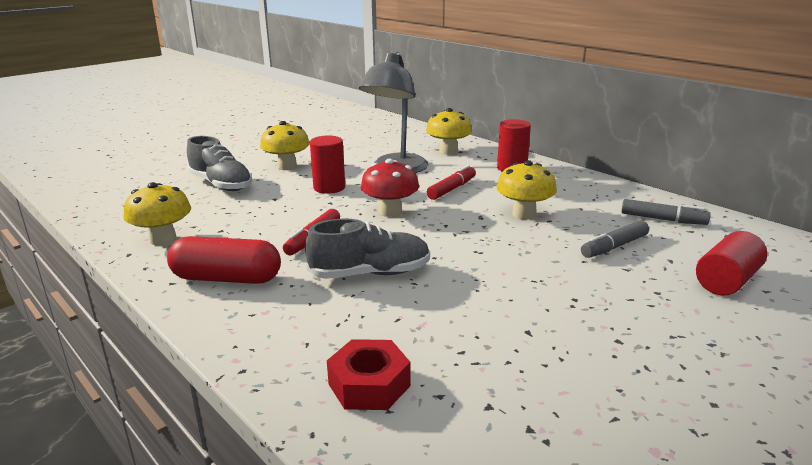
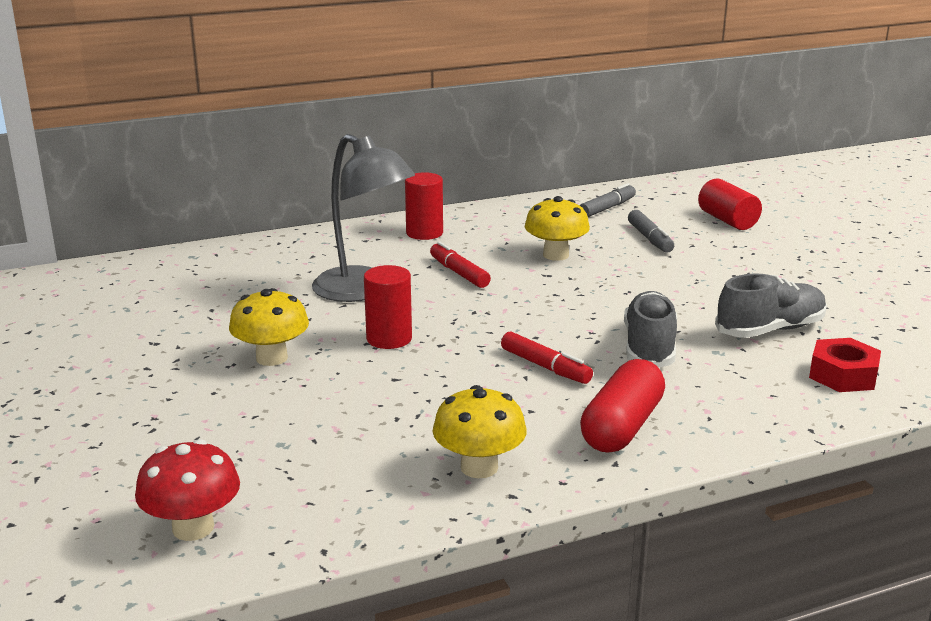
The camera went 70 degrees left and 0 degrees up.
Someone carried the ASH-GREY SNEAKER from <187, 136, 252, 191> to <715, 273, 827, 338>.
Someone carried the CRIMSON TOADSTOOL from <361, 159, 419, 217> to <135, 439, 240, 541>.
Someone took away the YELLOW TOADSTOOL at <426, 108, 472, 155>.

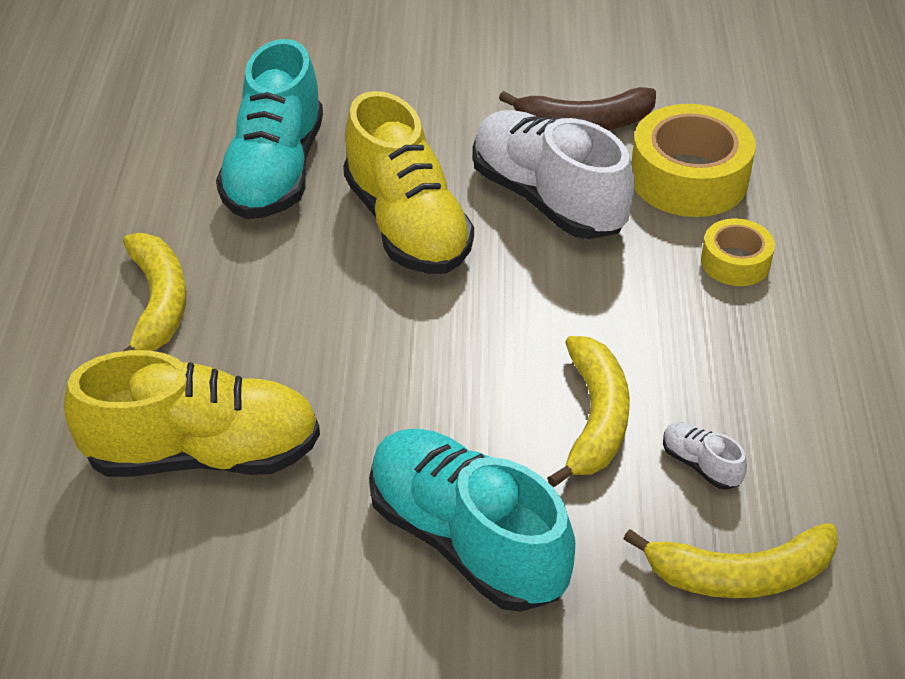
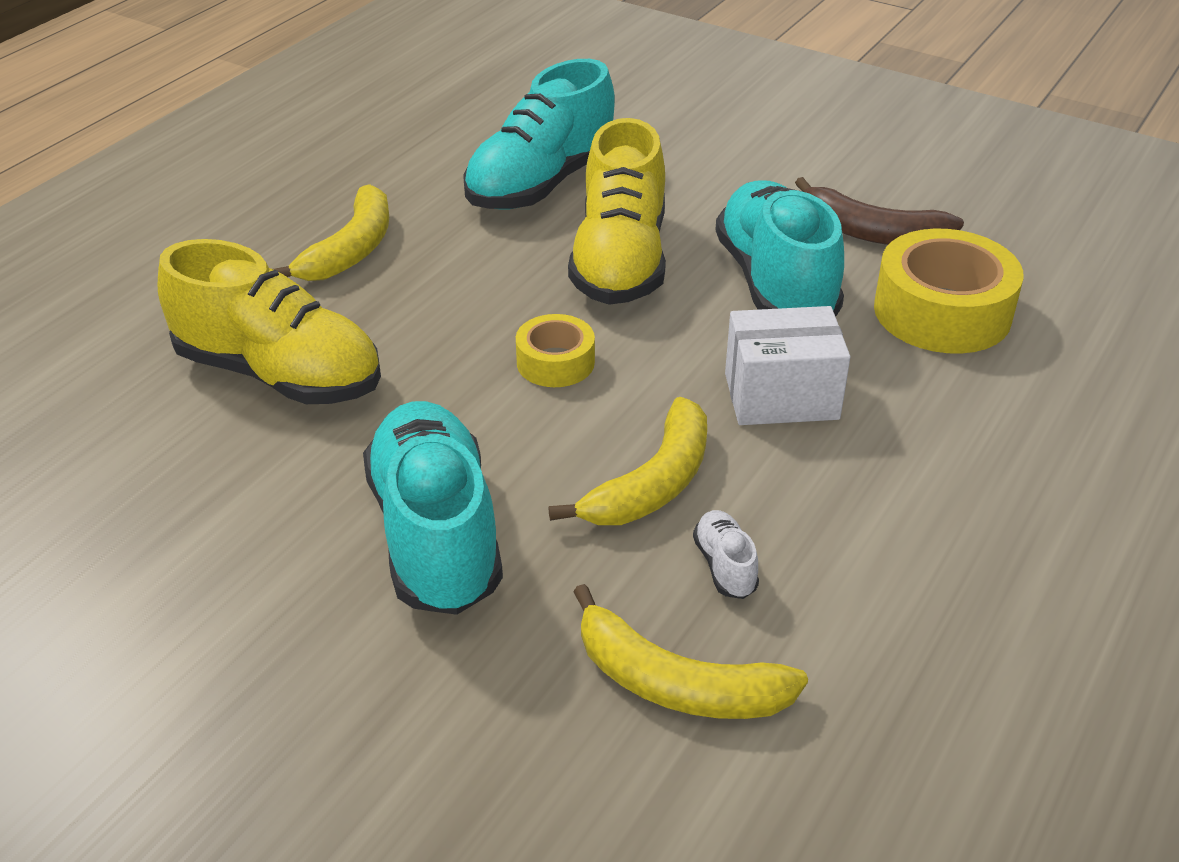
The camera went 30 degrees right and 5 degrees down.
Someone repainted the WHITE SNEAKER at <472, 110, 635, 239>, which became the TEAL SNEAKER at <715, 180, 844, 316>.
Someone carried the YELLOW TAPE from <701, 218, 775, 286> to <516, 314, 595, 387>.
Someone put down the WHITE PACKAGE at <725, 306, 850, 425>.

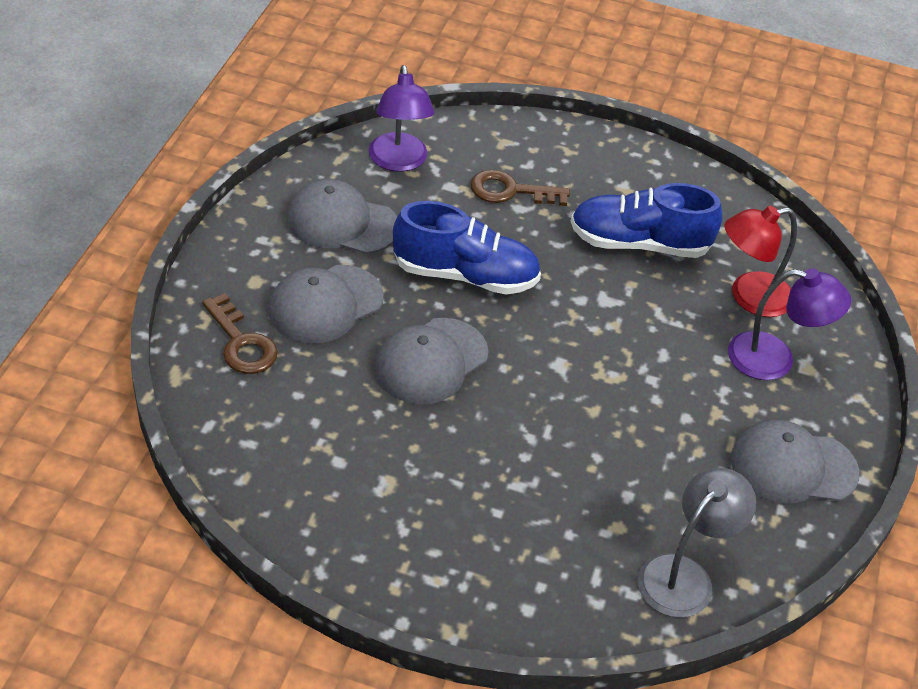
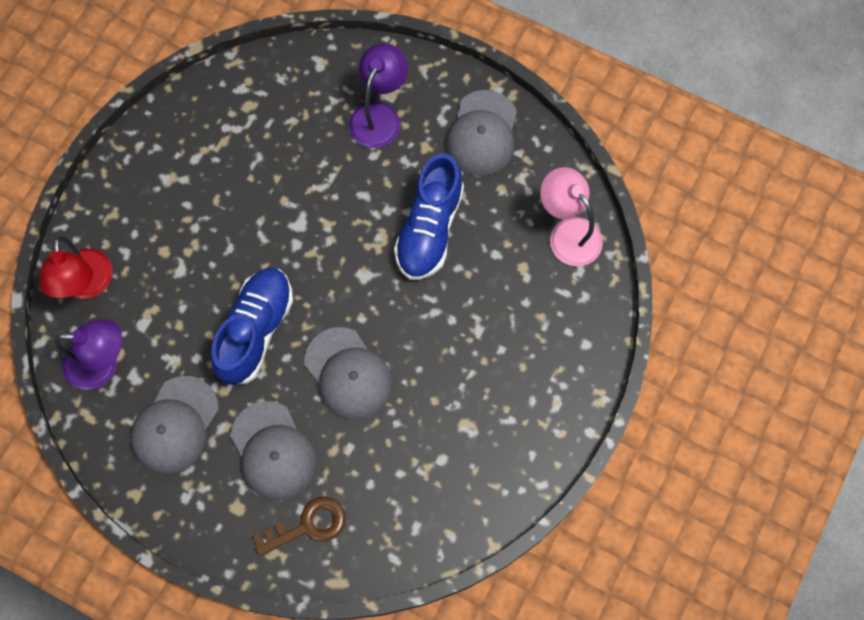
The camera went 75 degrees left and 25 degrees up.
Someone took away the DARK BROWN LATCHKEY at <470, 170, 570, 206>.
Someone carried the ROYAL BLUE SNEAKER from <570, 183, 723, 258> to <394, 153, 464, 280>.
Someone repainted the ASH-GREY READING LAMP at <638, 468, 756, 618>, which became the ROSE-PINK READING LAMP at <540, 167, 603, 266>.
Someone carried the CRIMSON READING LAMP from <724, 206, 797, 317> to <39, 236, 113, 299>.

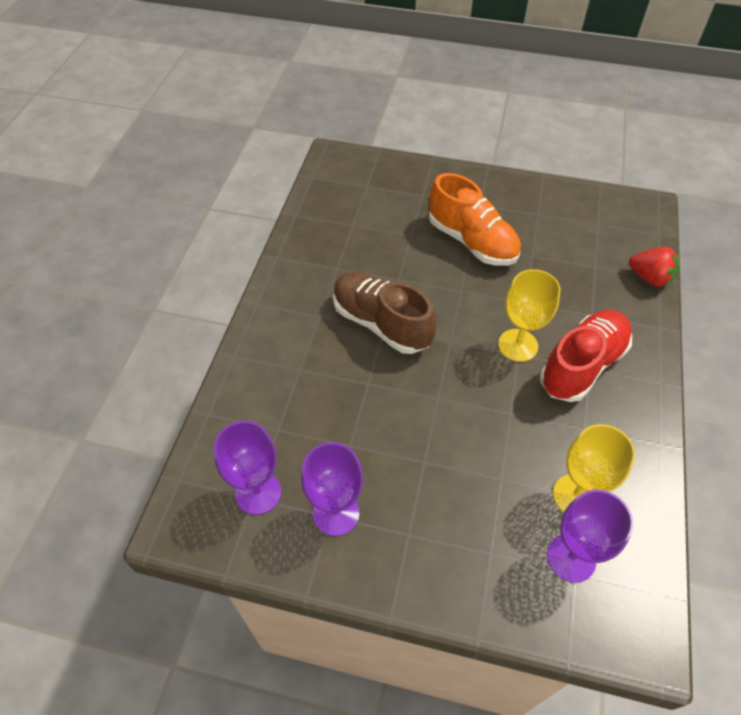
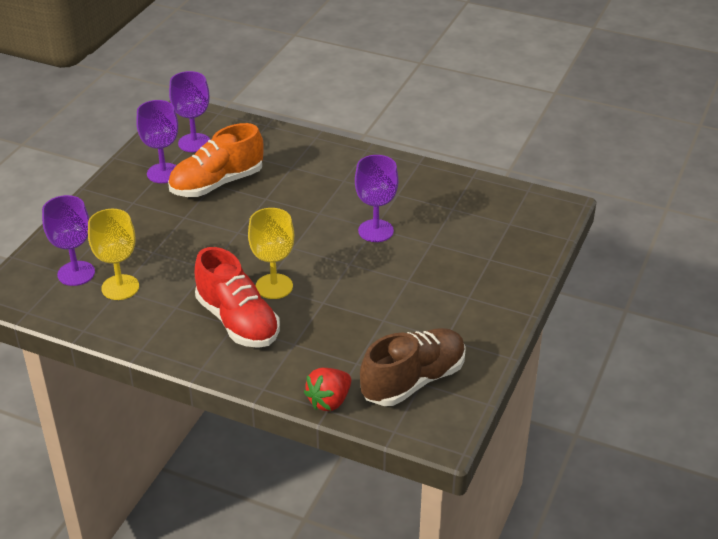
The camera went 100 degrees right and 15 degrees down.
Someone carried the DARK BROWN SNEAKER from <333, 272, 436, 354> to <360, 328, 466, 406>.
Someone carried the BRIGHT ORANGE SNEAKER from <429, 173, 521, 266> to <168, 123, 264, 197>.
Someone put down the ROYAL PURPLE GOBLET at <355, 155, 398, 242>.

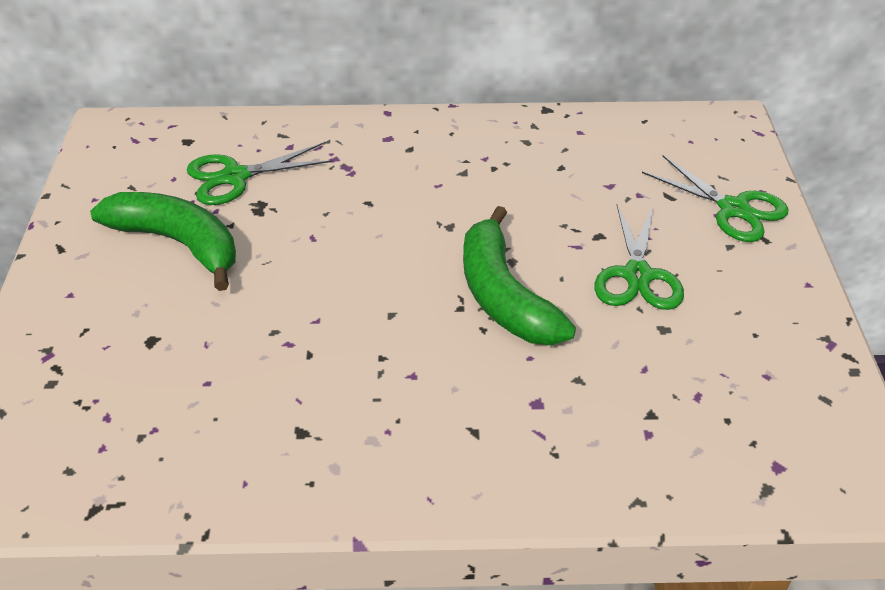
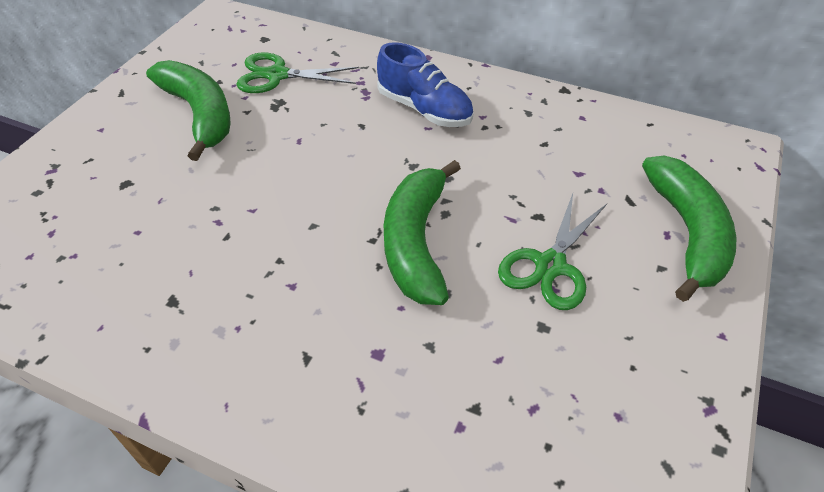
The camera went 25 degrees right and 5 degrees up.
Someone swapped the GREEN SCISSORS at <642, 155, 788, 242> for the GREEN BANANA at <642, 155, 736, 302>.
Someone put down the ROYAL BLUE SNEAKER at <377, 42, 473, 127>.

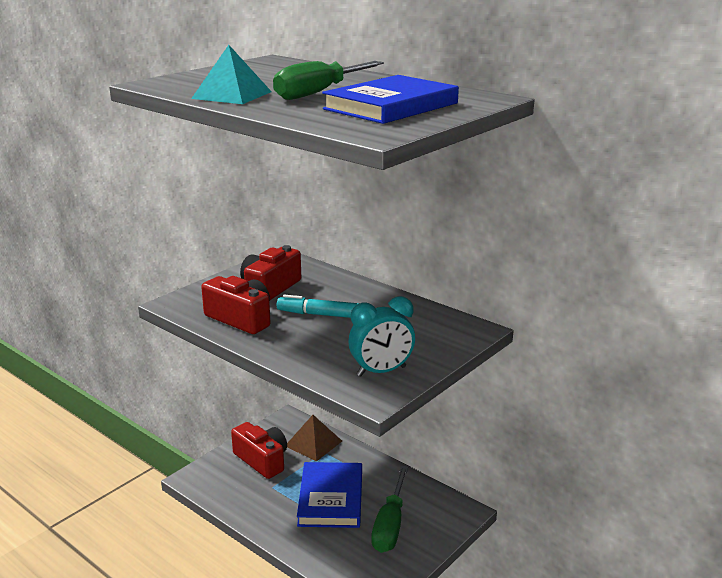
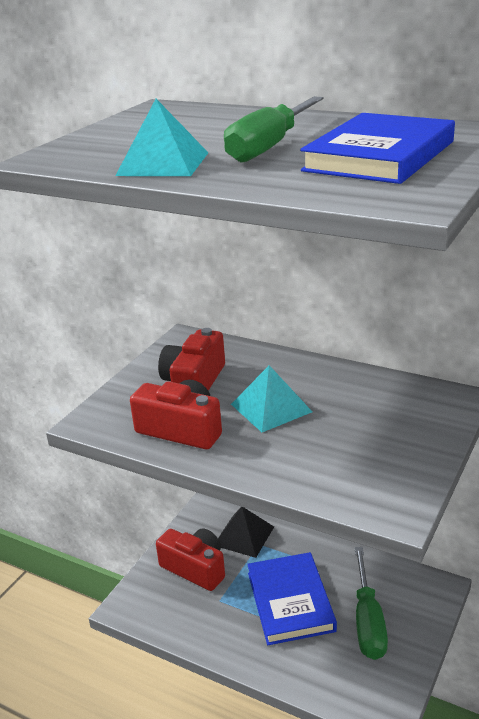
The camera went 10 degrees left and 5 degrees up.
Someone swapped the TEAL MARKER PEN at <277, 295, 359, 318> for the TEAL PYRAMID SHAPE at <231, 365, 312, 432>.
Someone repainted the DARK BROWN PYRAMID SHAPE at <287, 415, 342, 461>, which became the JET-BLACK PYRAMID SHAPE at <218, 507, 274, 558>.
Someone took away the TEAL ALARM CLOCK at <348, 296, 415, 377>.

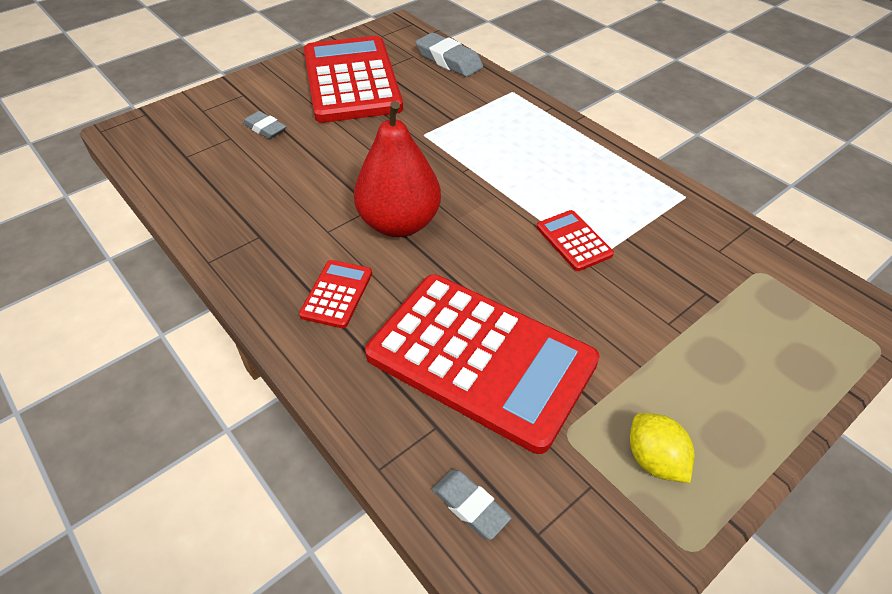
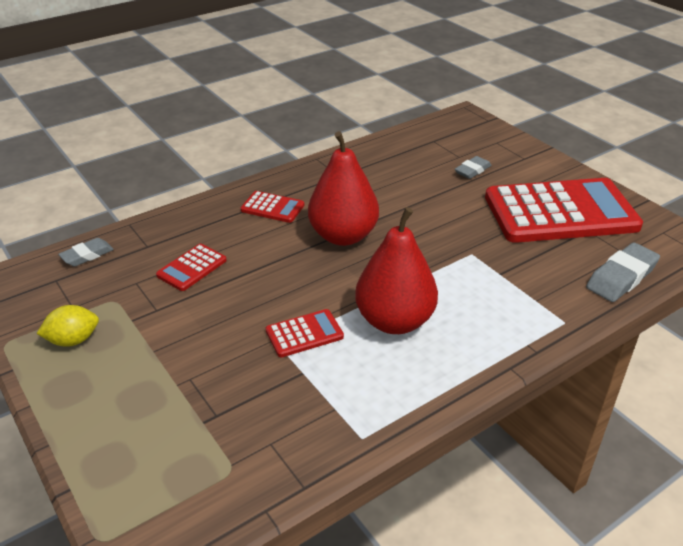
The camera went 95 degrees right and 10 degrees down.
Someone scaled the CRIMSON POCKET CALCULATOR at <365, 275, 600, 454> by 0.42.
Someone put down the CRIMSON TOY PEAR at <355, 207, 438, 334>.

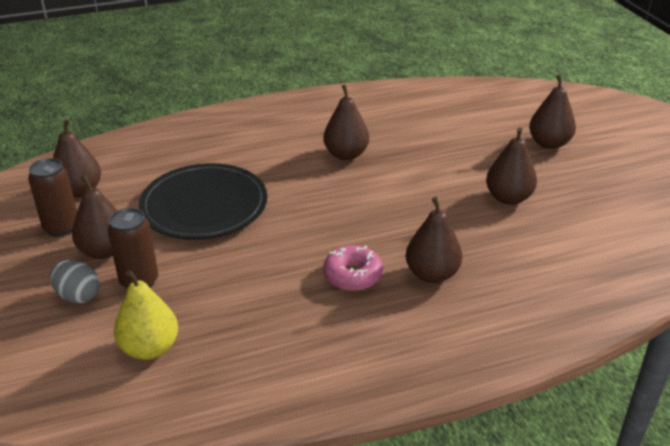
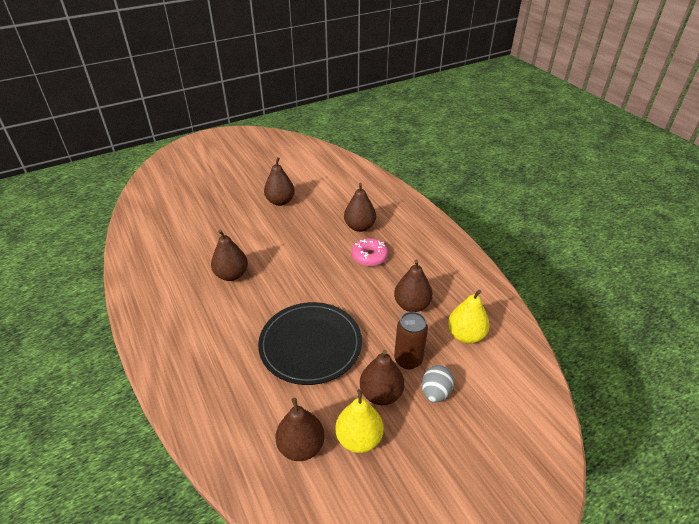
The camera went 100 degrees left and 5 degrees up.
Someone swapped the DARK BROWN SODA CAN at <28, 158, 77, 237> for the YELLOW TOY PEAR at <335, 389, 384, 453>.
Someone carried the DARK BROWN TOY PEAR from <529, 74, 576, 149> to <394, 260, 433, 312>.

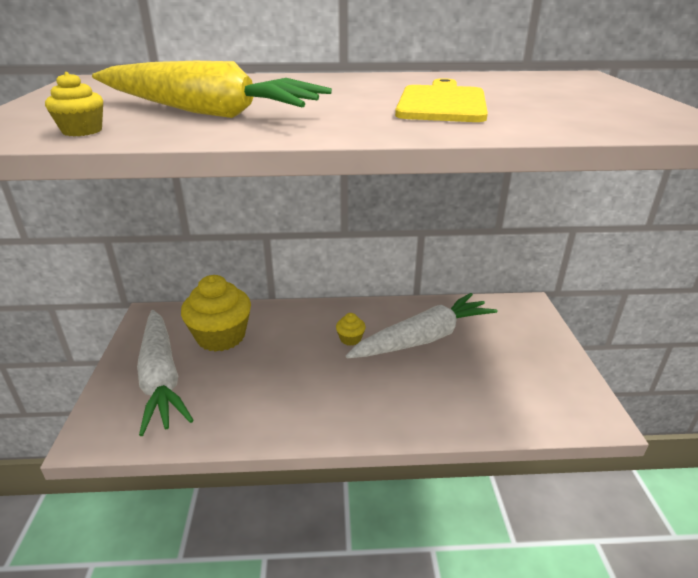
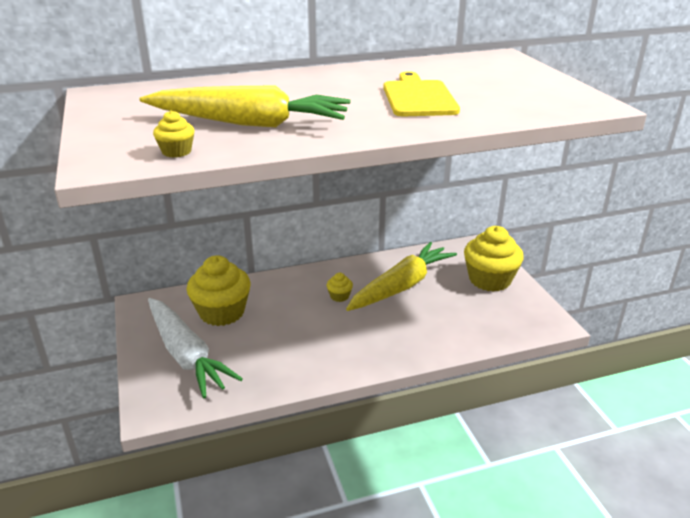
The camera went 15 degrees left and 0 degrees up.
Someone repainted the WHITE TOY CARROT at <346, 293, 498, 358>, which became the YELLOW TOY CARROT at <346, 242, 457, 311>.
Someone put down the YELLOW FAIRY CAKE at <464, 226, 524, 292>.

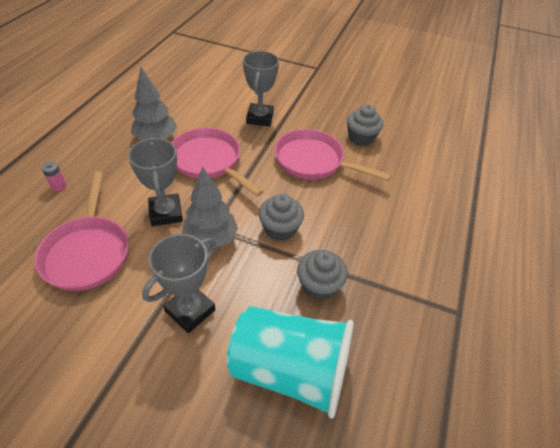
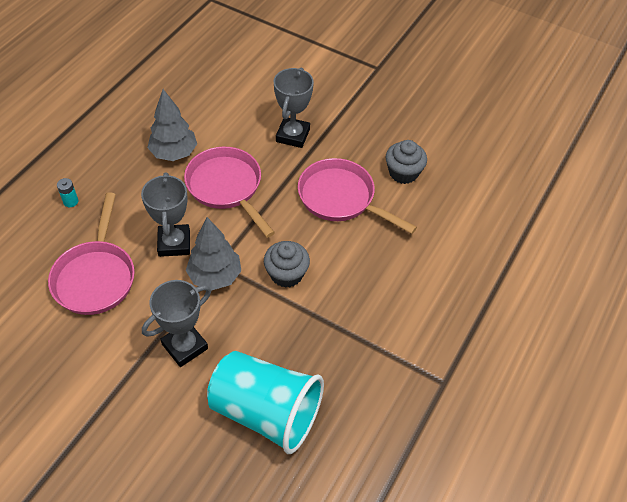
The camera went 10 degrees right and 5 degrees up.
Someone repainted the ROSE-PINK POWER CELL at <41, 161, 67, 191>, which became the TEAL POWER CELL at <57, 178, 78, 207>.
Someone took away the ASH-GREY FAIRY CAKE at <297, 250, 348, 301>.

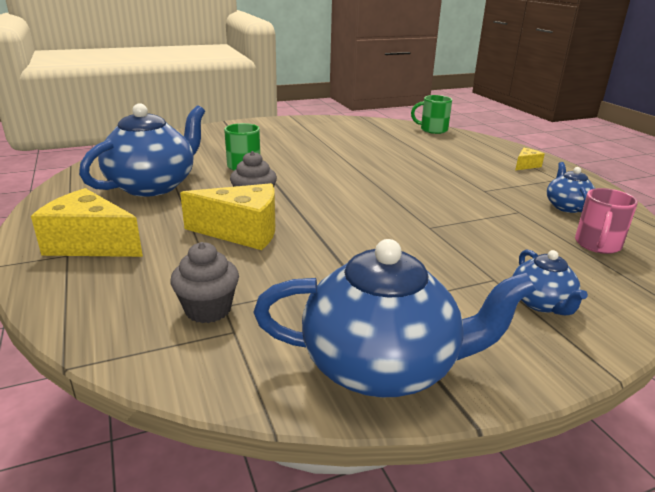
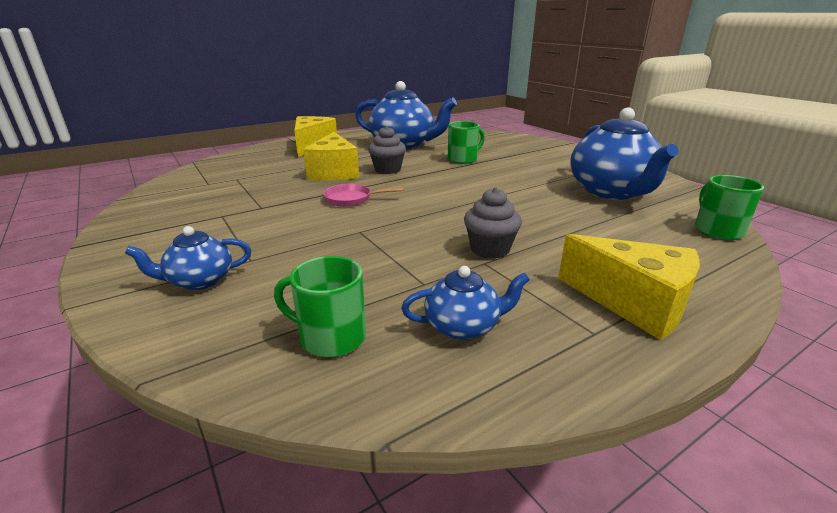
The camera went 80 degrees right and 0 degrees up.
Someone carried the ASH-GREY FAIRY CAKE from <170, 242, 239, 323> to <464, 187, 522, 259>.
Someone carried the ROYAL BLUE TEA POT from <253, 239, 536, 397> to <570, 108, 679, 200>.
Someone scaled the YELLOW PIECE OF CHEESE at <515, 148, 545, 170> by 2.12.
Someone repainted the ROSE-PINK TEA MUG at <575, 188, 638, 254>, which became the GREEN TEA MUG at <274, 256, 366, 357>.
Someone put down the ROSE-PINK FRYING PAN at <323, 184, 404, 207>.

